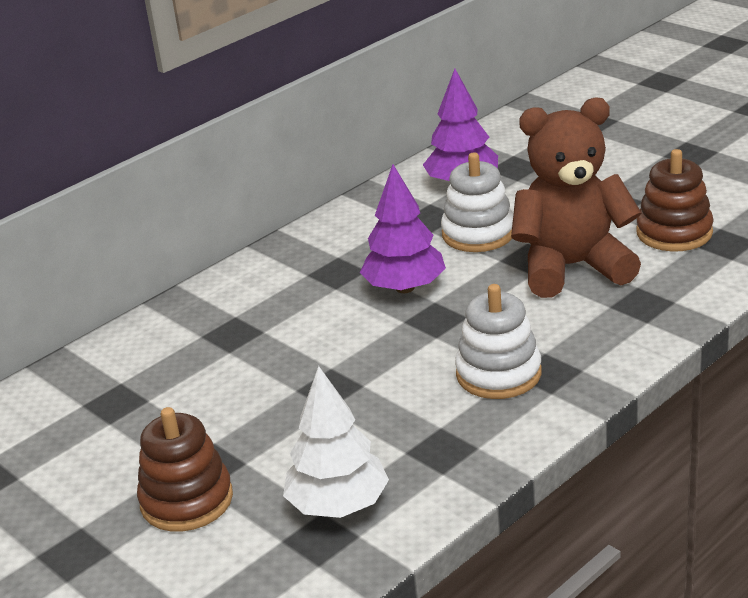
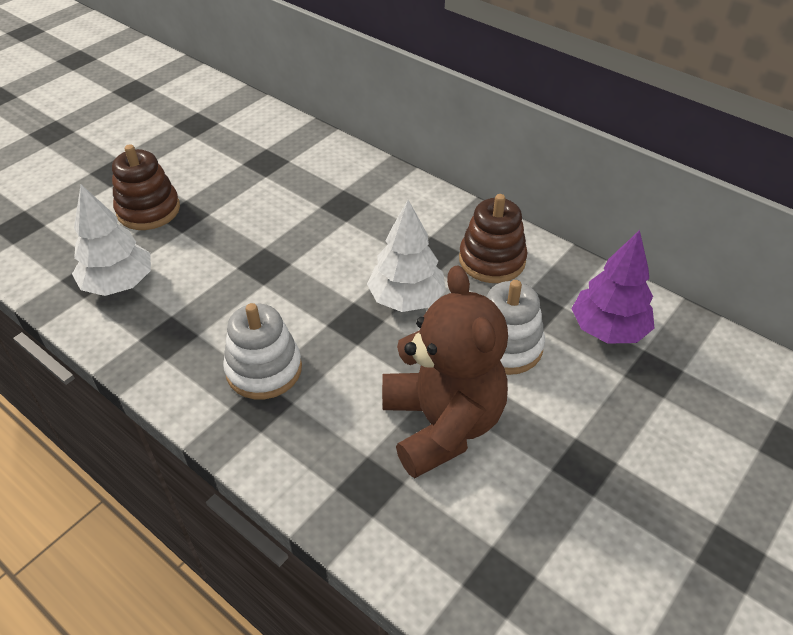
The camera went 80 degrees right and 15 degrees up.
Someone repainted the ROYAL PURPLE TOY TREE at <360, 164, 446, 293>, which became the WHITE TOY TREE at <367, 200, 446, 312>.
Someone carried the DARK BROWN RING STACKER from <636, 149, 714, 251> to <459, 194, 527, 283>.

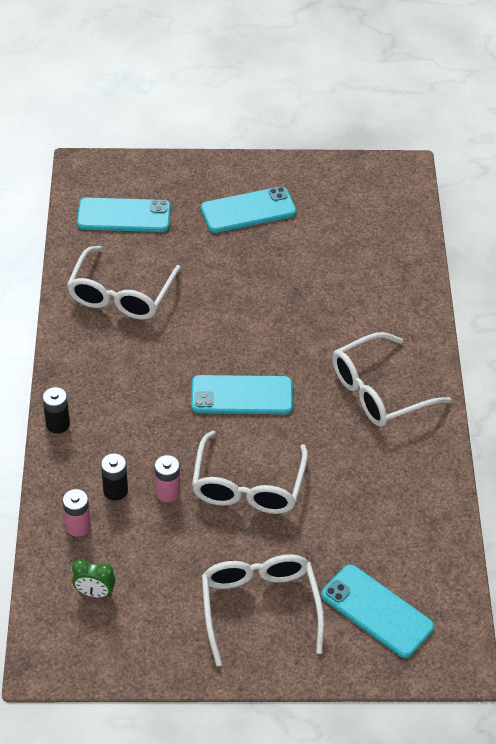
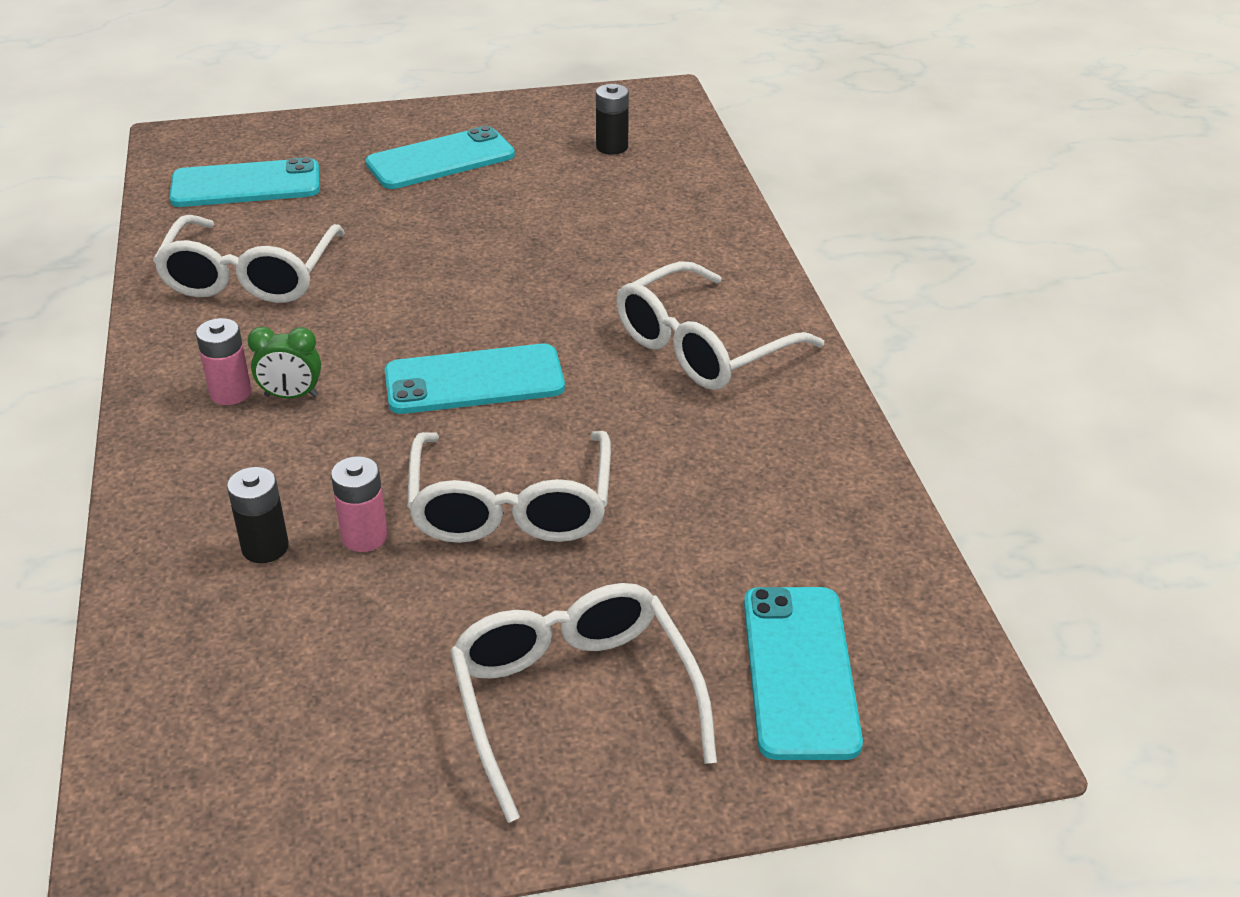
The camera went 10 degrees left and 10 degrees down.
Someone carried the JET-BLACK POWER CELL from <43, 387, 70, 434> to <596, 84, 629, 155>.
Someone carried the ROSE-PINK POWER CELL from <62, 489, 91, 537> to <196, 318, 252, 405>.
Someone carried the GREEN ALARM CLOCK from <72, 559, 115, 598> to <248, 327, 321, 399>.
Someone rotated the TEAL MOBILE PHONE at <321, 564, 434, 658> by 60 degrees clockwise.

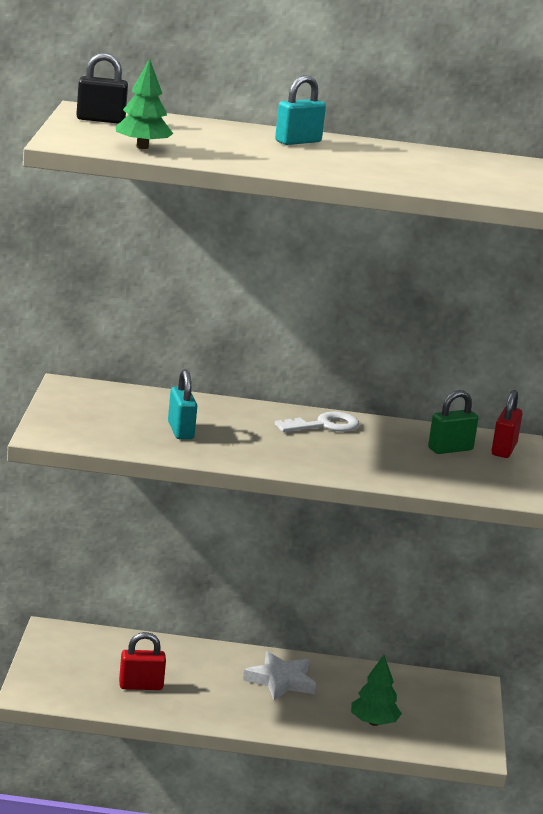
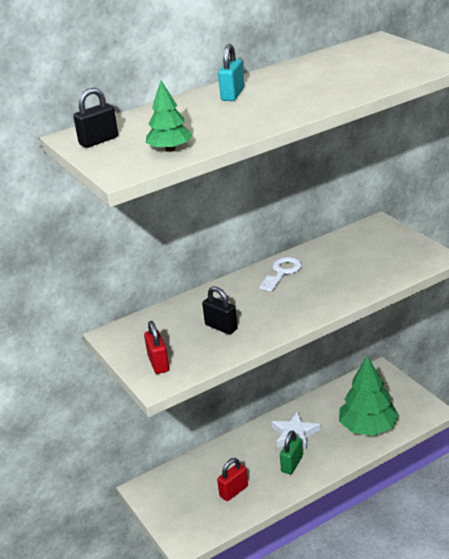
The camera went 30 degrees left and 10 degrees up.
Someone repainted the TEAL SMALL LOCK at <168, 370, 197, 439>, which became the JET-BLACK SMALL LOCK at <202, 286, 238, 335>.
Someone scaled the GREEN TOY TREE at <351, 655, 402, 726> by 1.77.
Someone carried the GREEN SMALL LOCK from <428, 390, 478, 454> to <280, 430, 303, 474>.
Someone carried the CRIMSON SMALL LOCK from <491, 390, 523, 458> to <144, 321, 169, 374>.

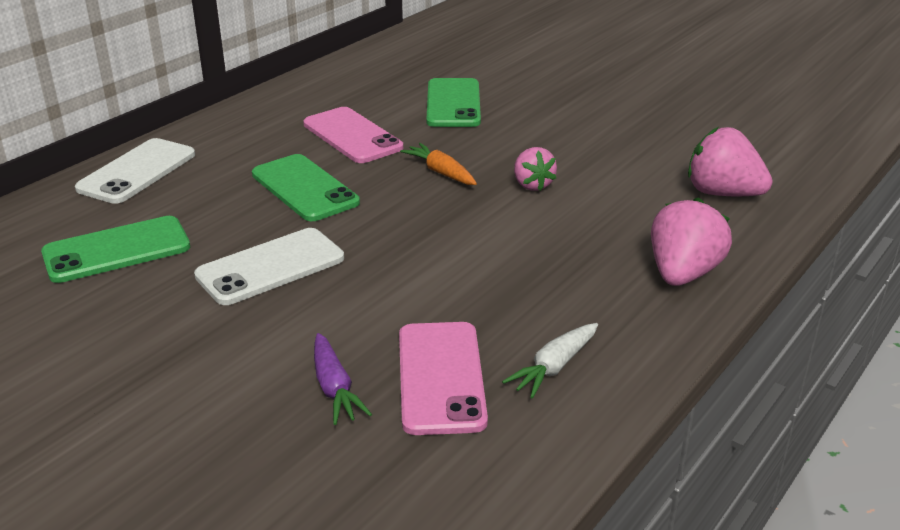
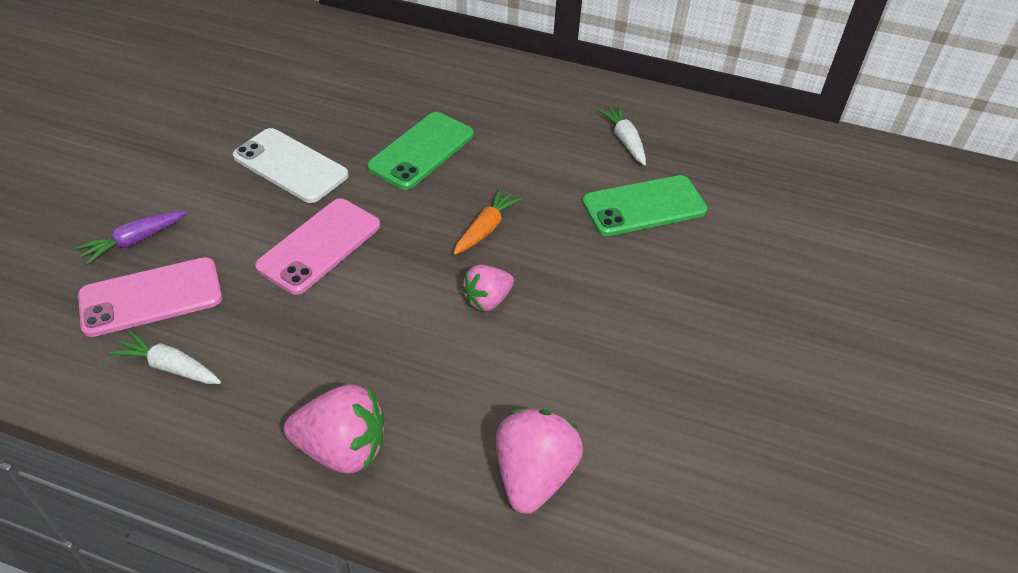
The camera went 70 degrees right and 15 degrees up.
Someone took away the GREEN MOBILE PHONE at <41, 216, 190, 283>.
Someone took away the WHITE MOBILE PHONE at <75, 138, 195, 204>.
Someone carried the ROSE-PINK MOBILE PHONE from <303, 107, 403, 163> to <255, 199, 380, 295>.
Someone put down the WHITE TOY CARROT at <598, 105, 646, 165>.

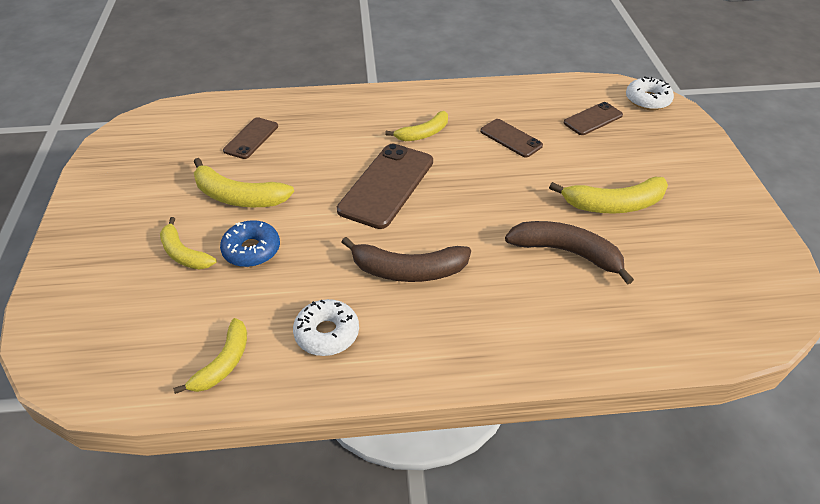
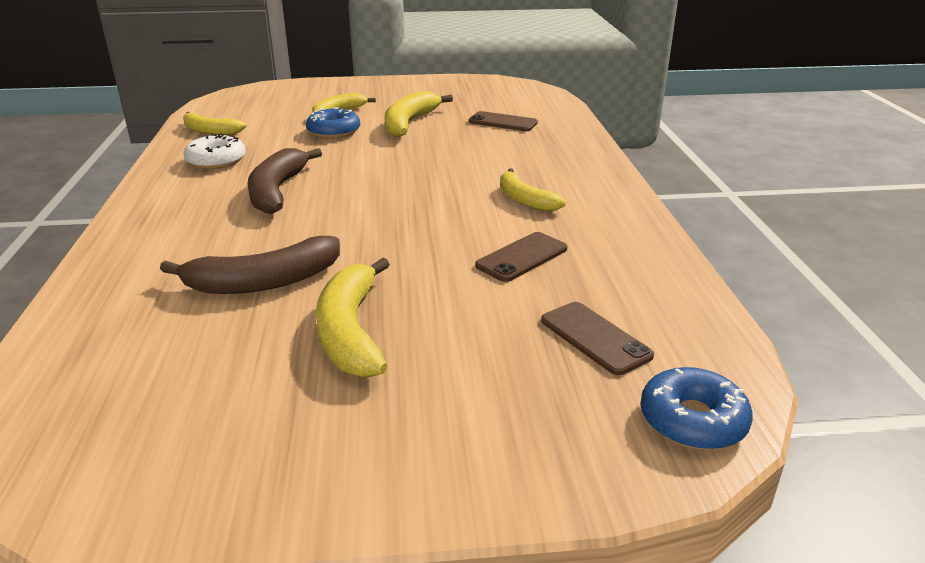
The camera went 90 degrees right and 15 degrees down.
Someone took away the DARK BROWN MOBILE PHONE at <337, 144, 433, 229>.
Someone rotated the DARK BROWN BANANA at <505, 221, 634, 285> by 45 degrees clockwise.
Someone repainted the WHITE DOUGHNUT at <626, 76, 674, 110>, which became the ROYAL BLUE DOUGHNUT at <640, 367, 753, 450>.

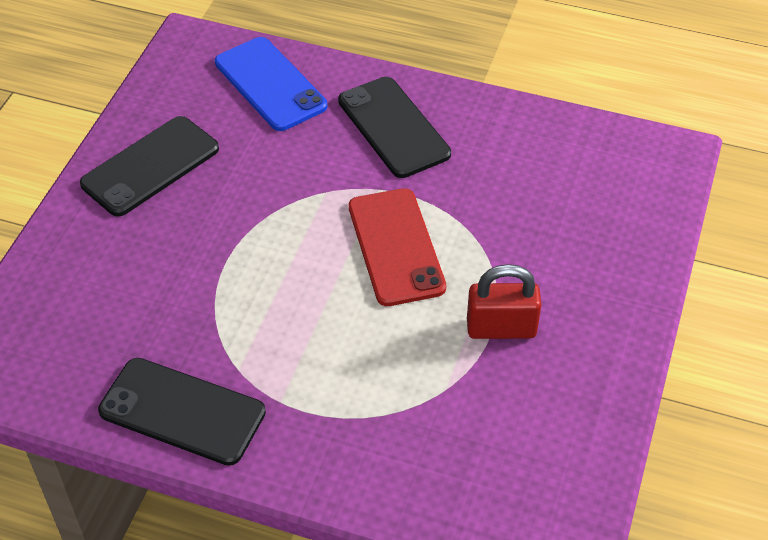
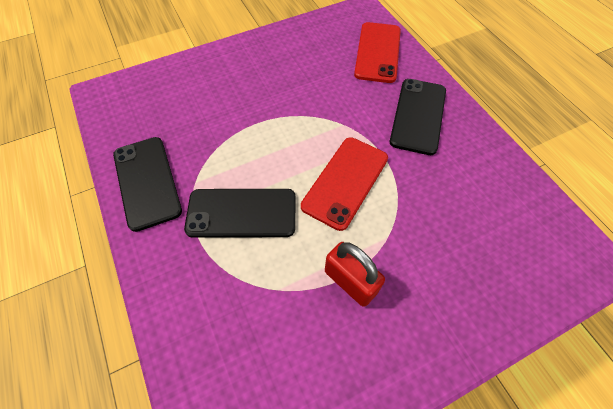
The camera went 45 degrees right and 10 degrees up.
Someone carried the JET-BLACK MOBILE PHONE from <80, 116, 219, 217> to <184, 189, 296, 238>.
Someone repainted the ROYAL BLUE MOBILE PHONE at <215, 37, 327, 131>, which became the CRIMSON MOBILE PHONE at <354, 22, 401, 83>.

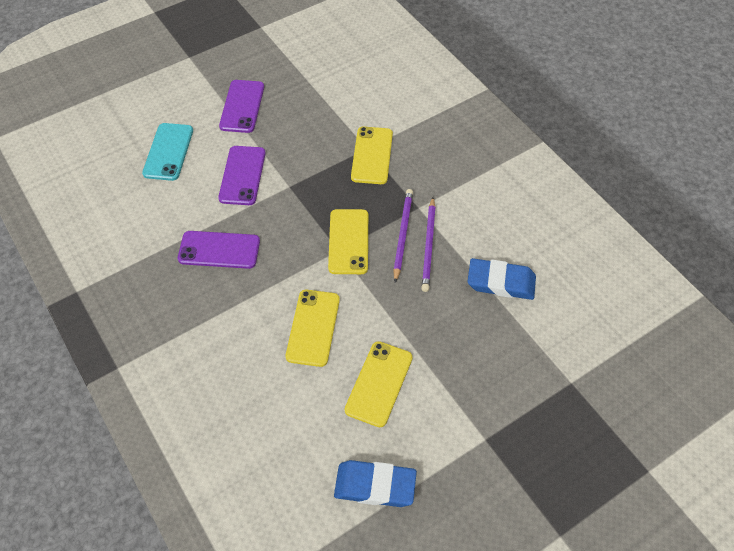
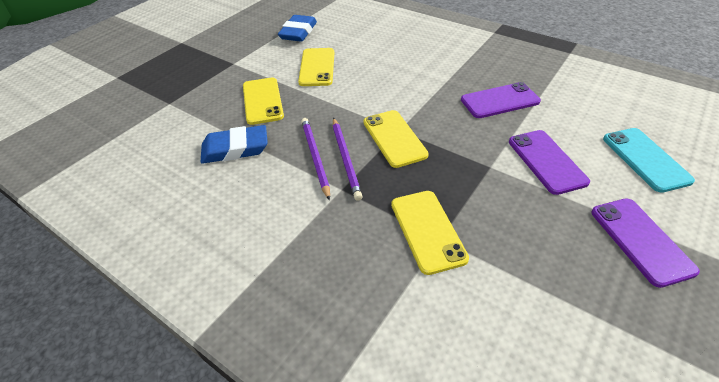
The camera went 160 degrees right and 10 degrees down.
Someone carried the YELLOW MOBILE PHONE from <286, 290, 340, 367> to <243, 77, 284, 125>.
Someone rotated the ROYAL BLUE GUM ERASER at <334, 460, 417, 507> by 60 degrees counterclockwise.

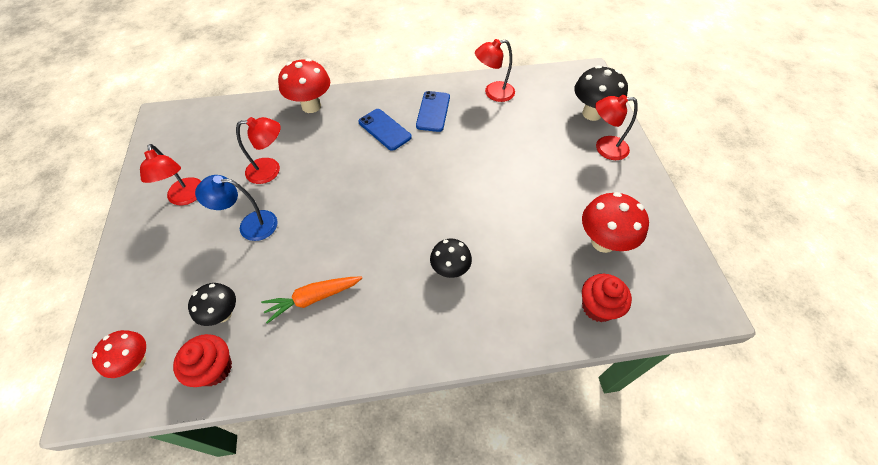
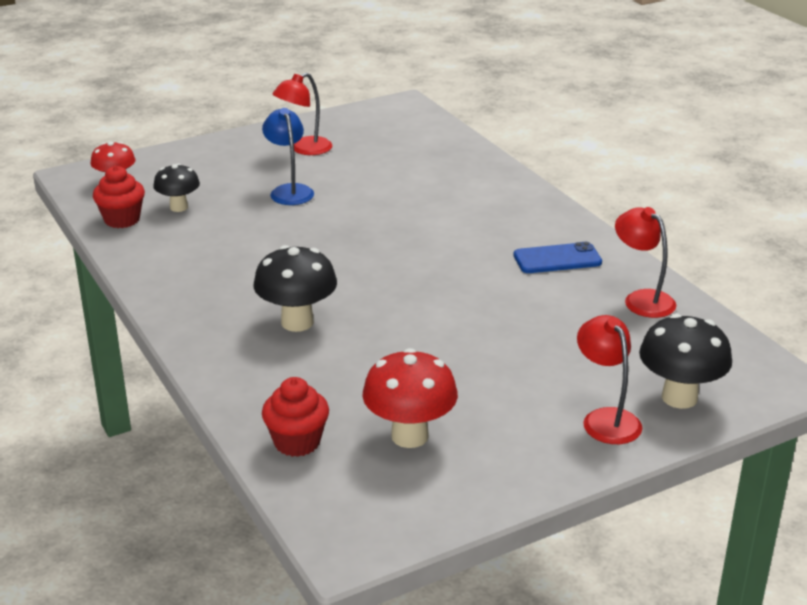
The camera went 70 degrees right and 25 degrees down.
Someone took away the CRIMSON READING LAMP at <236, 117, 281, 184>.
Someone took away the BRIGHT ORANGE TOY CARROT at <261, 277, 362, 324>.
Someone took away the CRIMSON TOADSTOOL at <278, 58, 330, 113>.
Someone took away the ROYAL BLUE MOBILE PHONE at <358, 109, 412, 151>.
Someone scaled the JET-BLACK TOADSTOOL at <430, 239, 472, 278> by 1.55.

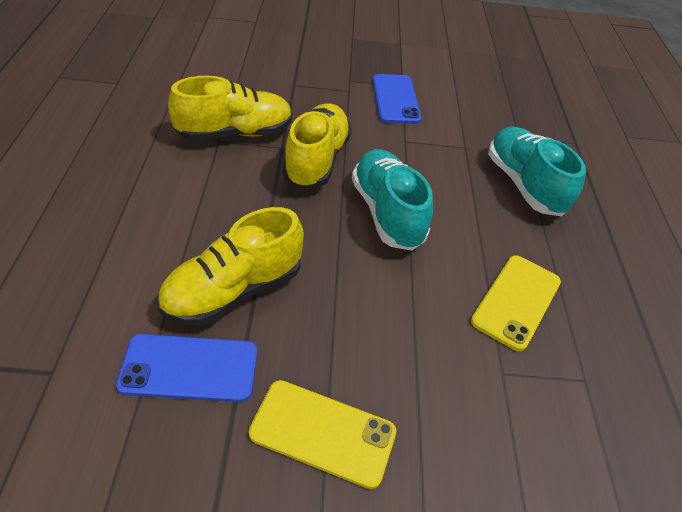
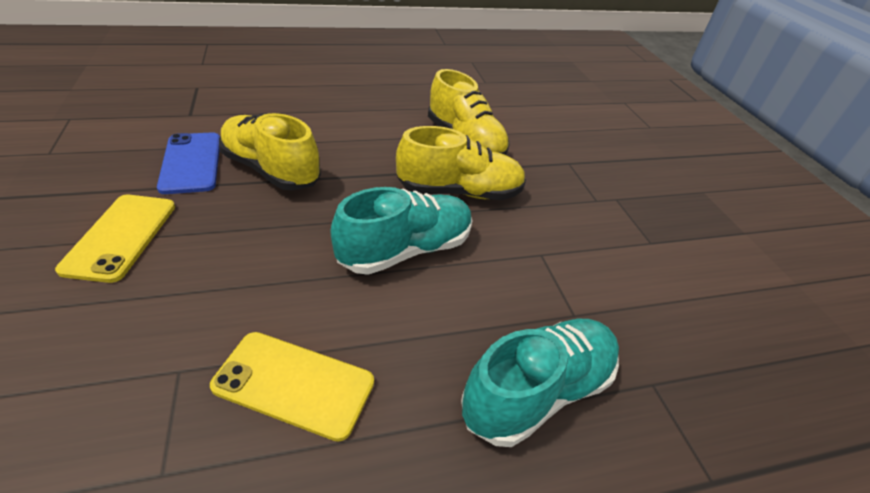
The camera went 75 degrees right and 5 degrees down.
Someone took away the ROYAL BLUE MOBILE PHONE at <373, 74, 422, 124>.

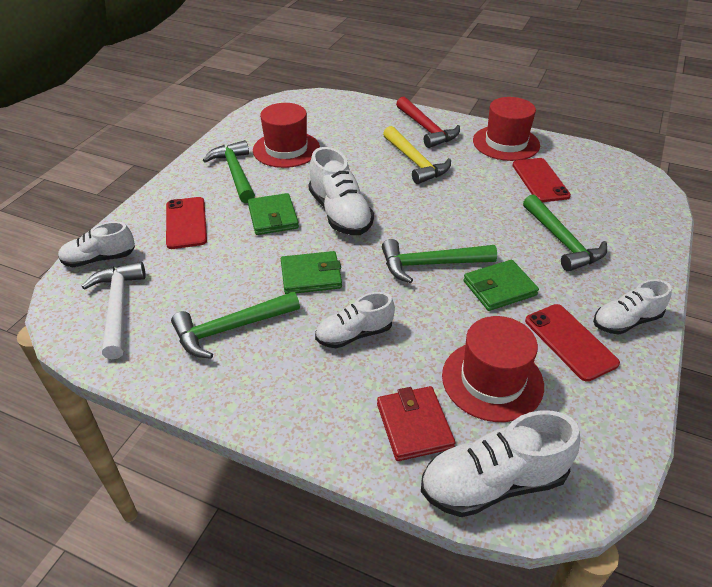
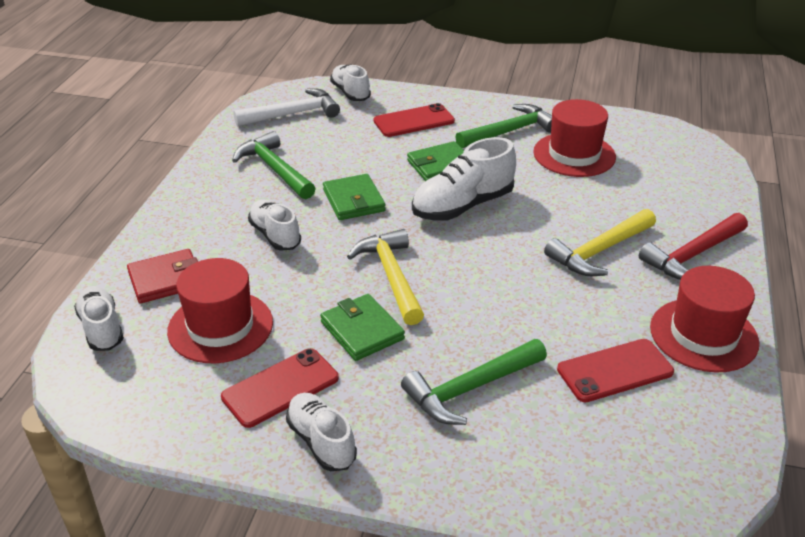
The camera went 80 degrees right and 5 degrees down.
Someone repainted the GREEN CLAW HAMMER at <382, 239, 497, 283>, which became the YELLOW CLAW HAMMER at <347, 229, 424, 325>.
Someone scaled the WHITE SNEAKER at <421, 410, 580, 517> by 0.65.

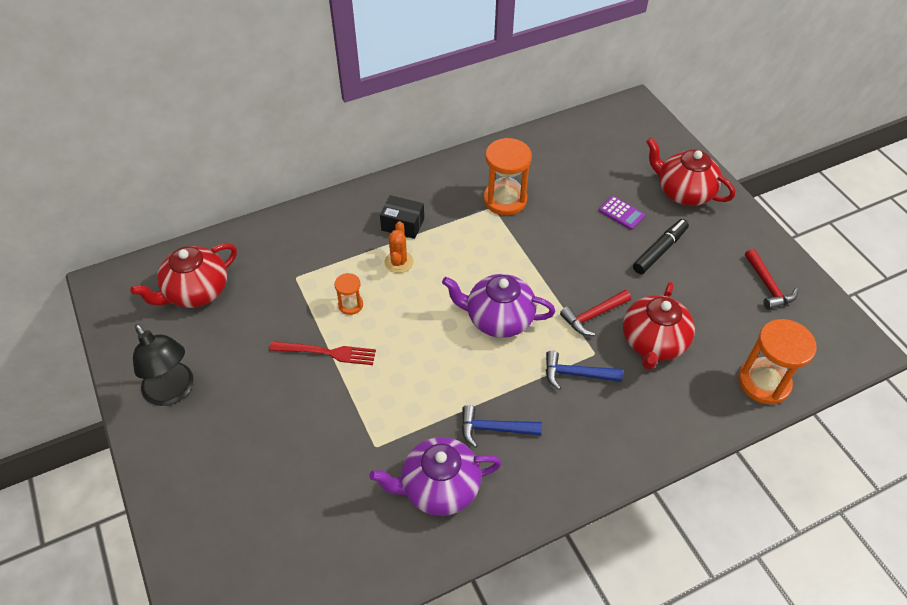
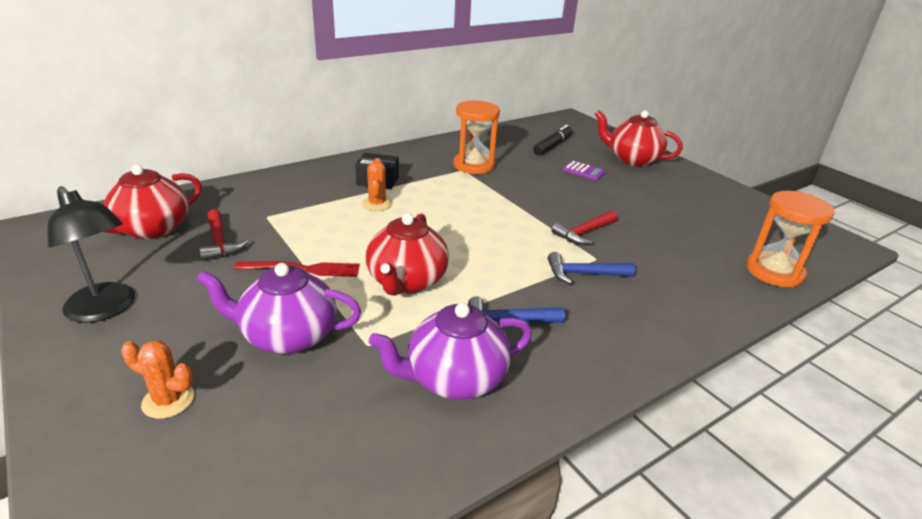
The camera went 10 degrees left and 20 degrees down.
Someone took away the BRIGHT ORANGE SAND TIMER at <334, 273, 363, 315>.
Someone carried the ROYAL PURPLE TEA POT from <442, 274, 555, 338> to <197, 263, 361, 354>.
Someone carried the CRIMSON TEA POT from <623, 282, 695, 370> to <366, 213, 449, 296>.
Someone carried the JET-BLACK MARKER PEN from <633, 219, 689, 274> to <533, 125, 572, 155>.
Someone carried the CRIMSON CLAW HAMMER from <745, 249, 798, 310> to <199, 209, 248, 261>.
Someone put down the BRIGHT ORANGE CACTUS at <121, 341, 194, 419>.

